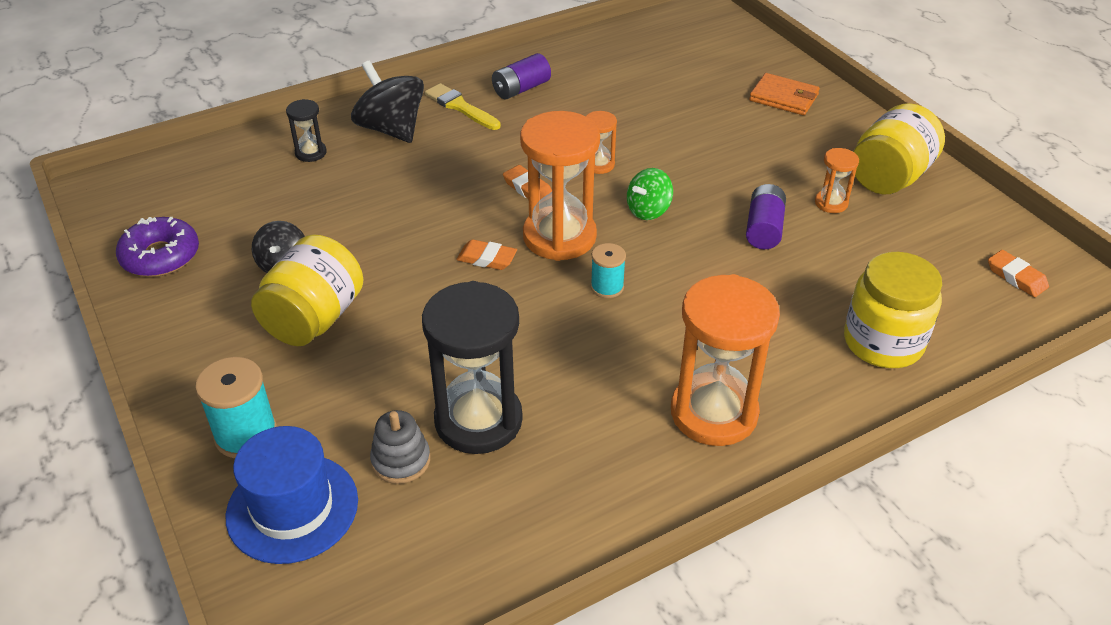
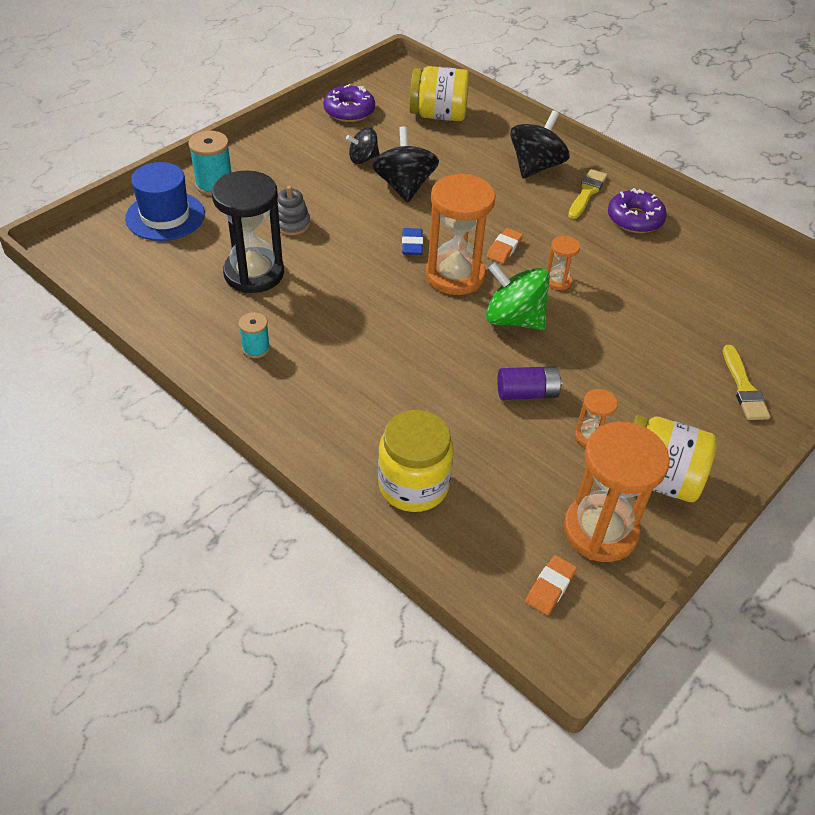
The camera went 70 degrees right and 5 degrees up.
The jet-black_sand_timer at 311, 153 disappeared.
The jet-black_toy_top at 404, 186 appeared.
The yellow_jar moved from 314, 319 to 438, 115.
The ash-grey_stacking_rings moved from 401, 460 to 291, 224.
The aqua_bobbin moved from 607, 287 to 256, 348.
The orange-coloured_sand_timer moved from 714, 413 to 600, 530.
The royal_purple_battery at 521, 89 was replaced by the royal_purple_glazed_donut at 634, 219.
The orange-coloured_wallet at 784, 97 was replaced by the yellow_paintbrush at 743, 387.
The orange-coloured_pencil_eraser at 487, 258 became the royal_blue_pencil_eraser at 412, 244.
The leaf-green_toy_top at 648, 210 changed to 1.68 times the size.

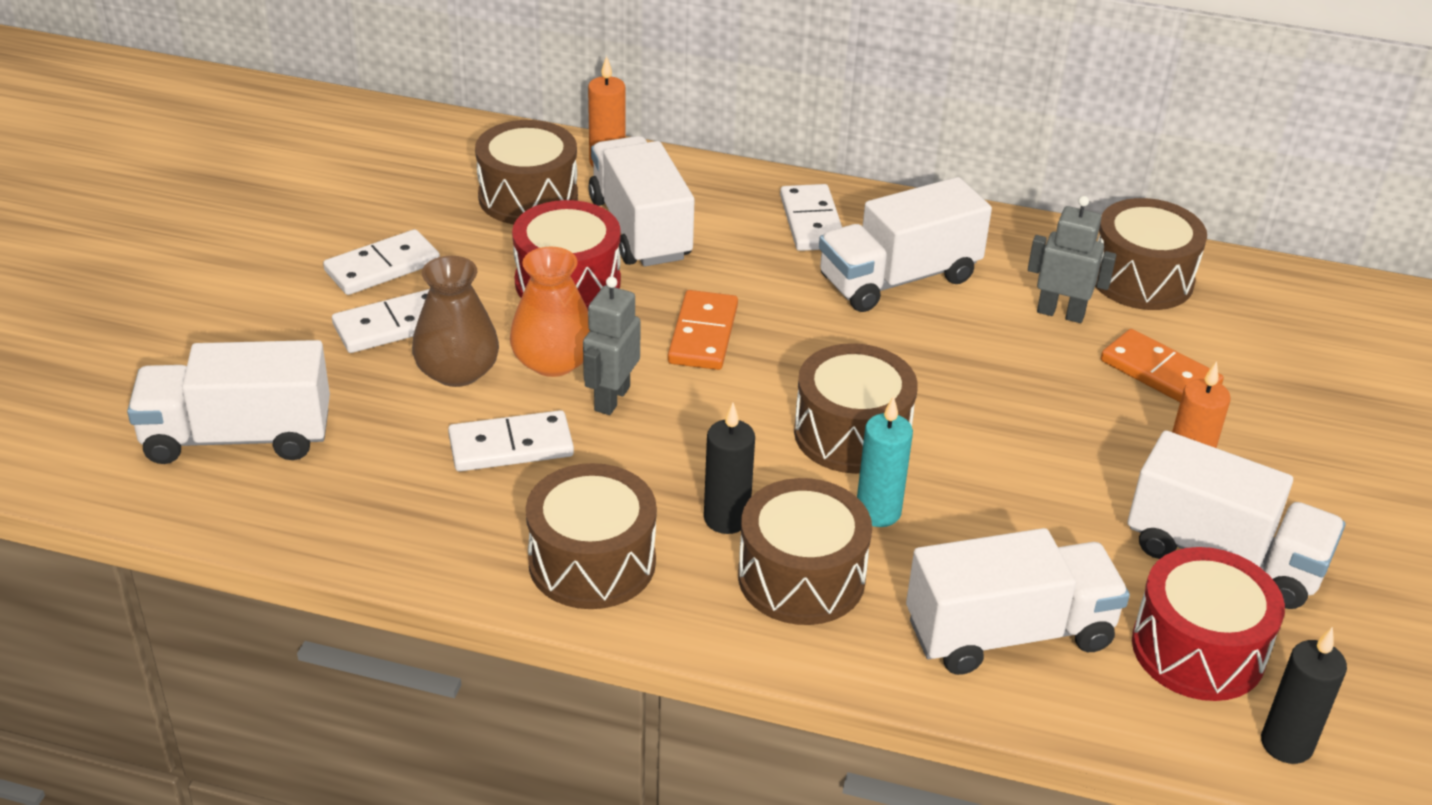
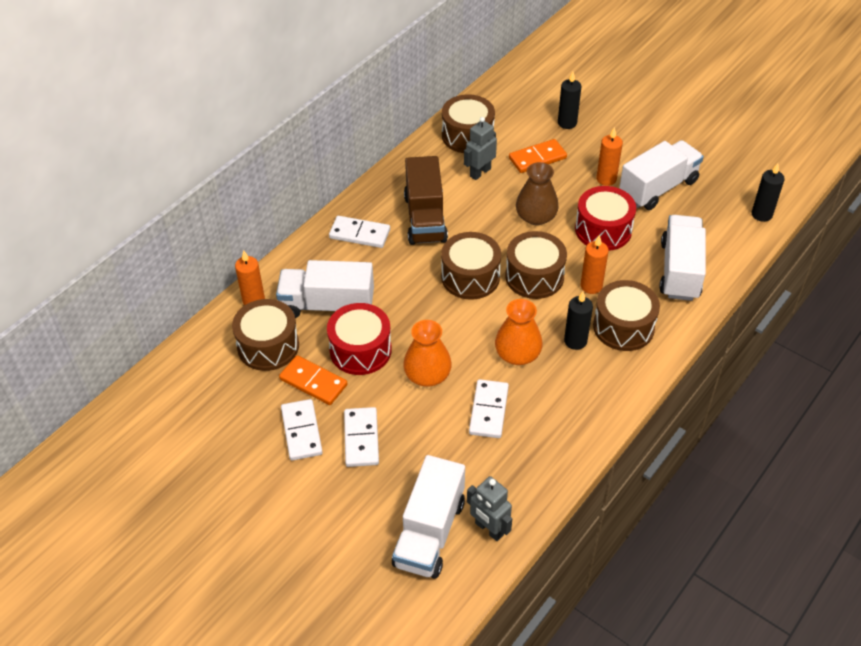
The camera went 65 degrees left and 10 degrees up.
The orange-coloured_tall_vase at 517, 354 appeared.
The jet-black_candle at 567, 123 appeared.
The brown_tall_vase moved from 457, 371 to 536, 217.
The brown_toy_drum moved from 592, 562 to 470, 277.
The ash-grey_toy_robot moved from 611, 398 to 489, 529.
The orange-coloured_domino moved from 703, 334 to 313, 382.
The scarlet_toy_drum moved from 1198, 649 to 603, 230.
The white_toy_truck at 899, 279 became the brown_toy_truck at 425, 218.
The aqua_candle at 878, 512 became the orange-coloured_candle at 591, 286.

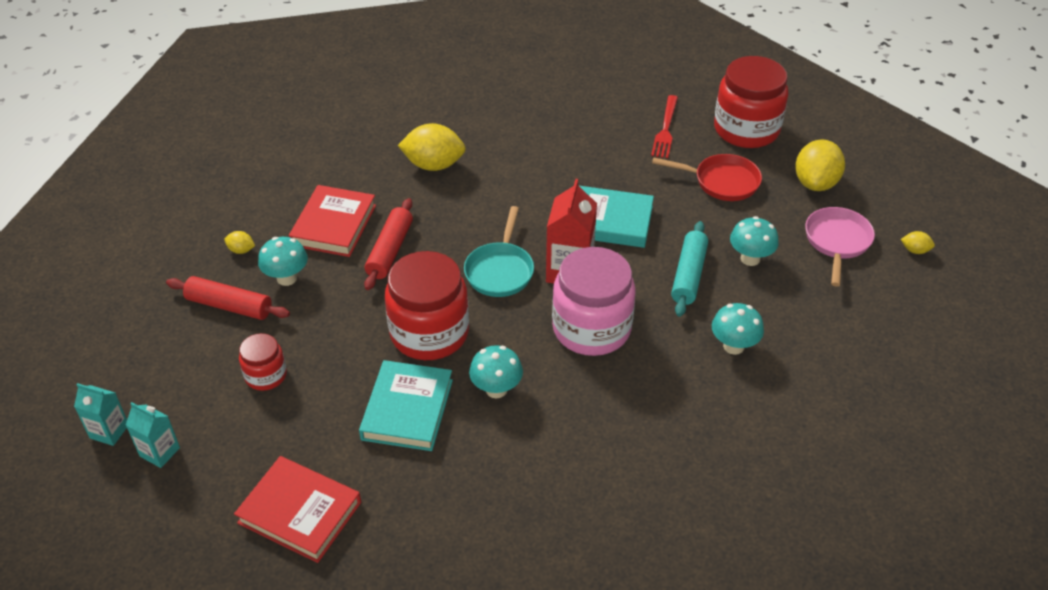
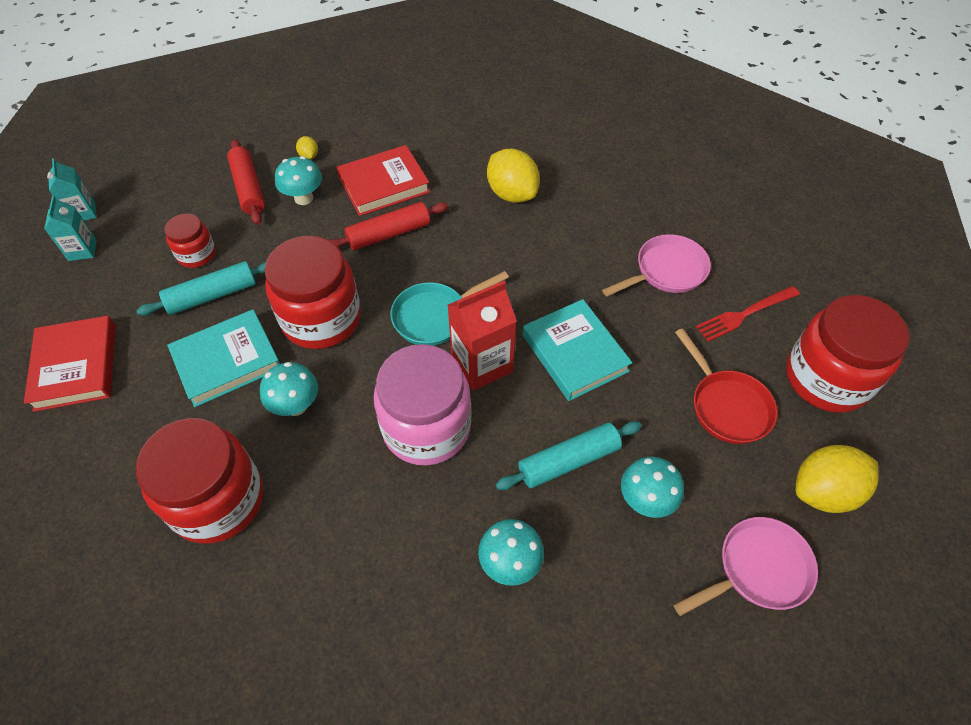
The camera went 50 degrees right and 10 degrees up.
The yellow_toy_lemon at 915, 250 disappeared.
The aqua_pastry_roller at 212, 295 appeared.
The scarlet_jar at 217, 500 appeared.
The pink_frying_pan at 666, 271 appeared.

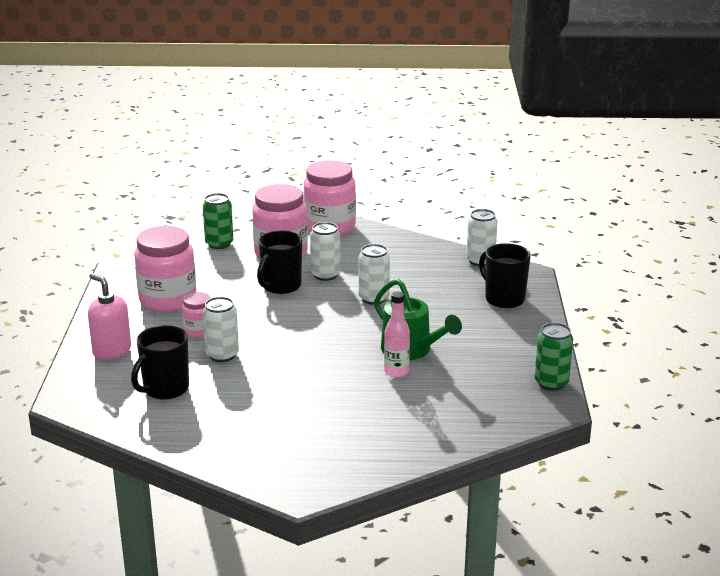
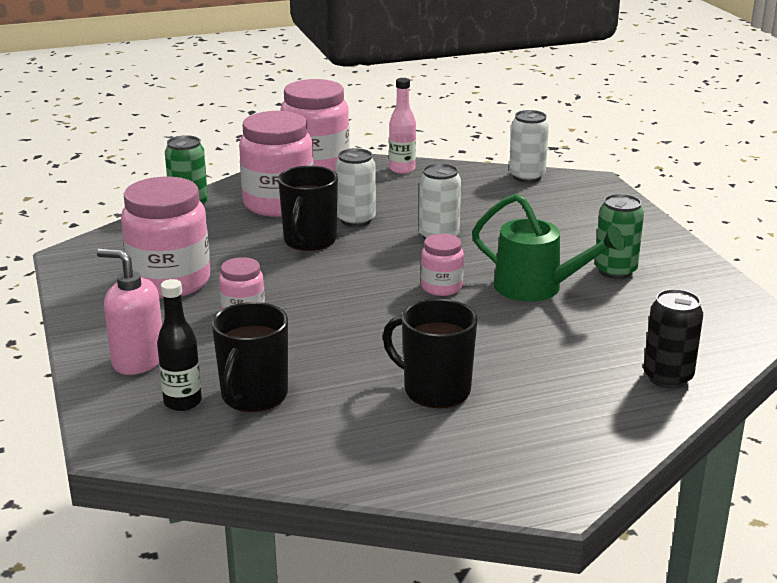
The camera went 20 degrees left and 0 degrees up.
The white_soda_can at 222, 355 disappeared.
The jet-black_flask at 182, 402 appeared.
The pink_jar at 441, 287 appeared.
The jet-black_soda_can at 667, 377 appeared.
The pink_flask moved from 396, 371 to 402, 169.
The jet-black_coffee_mug moved from 503, 298 to 435, 390.
The leaf-green_soda_can moved from 551, 383 to 615, 271.

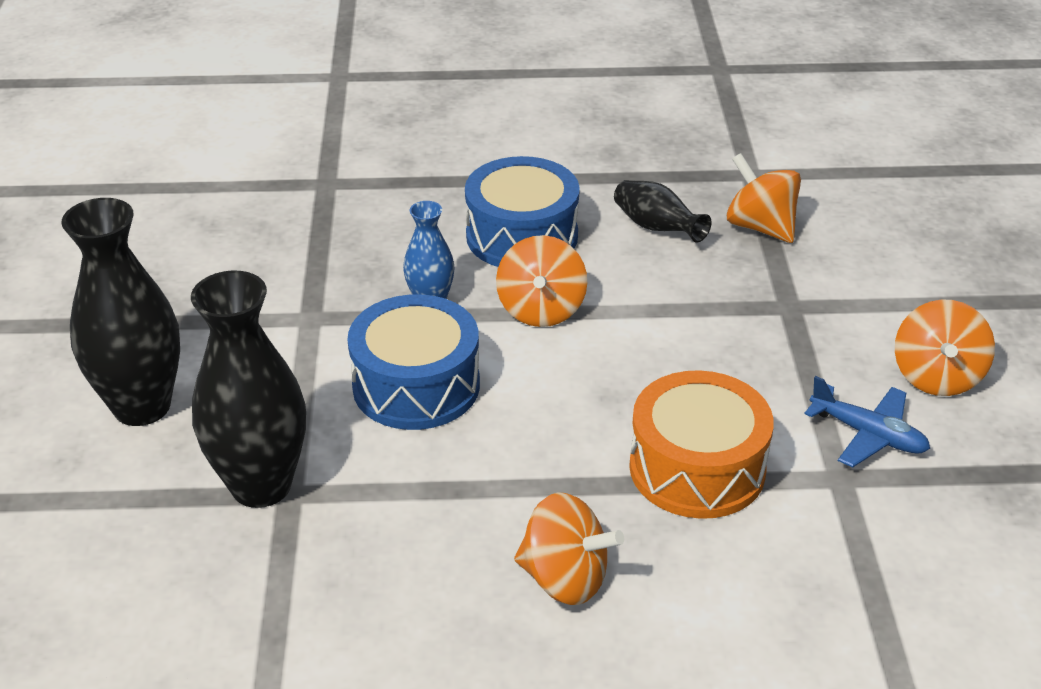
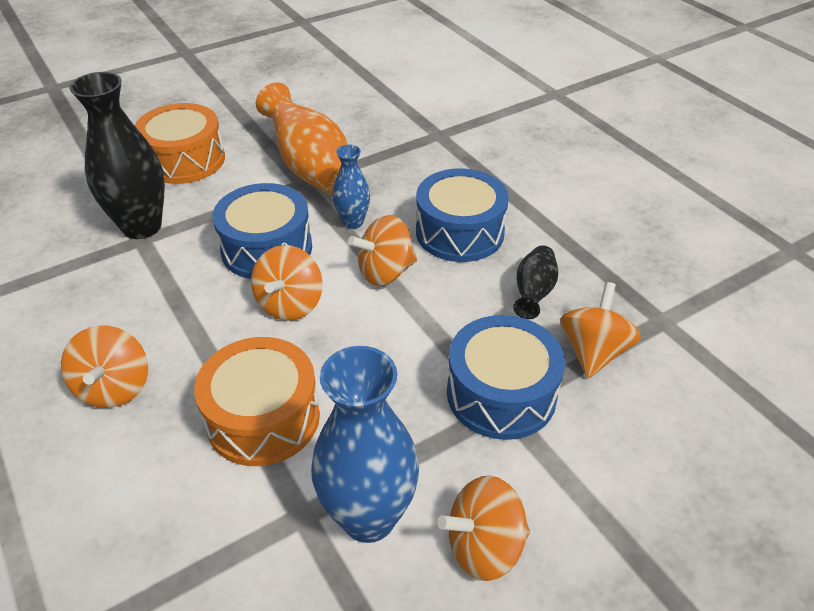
The camera went 60 degrees right and 5 degrees up.
The orange-coloured_toy_top at 290, 304 appeared.
The orange-coloured_tall_vase at 311, 168 appeared.
The royal_blue_toy_drum at 501, 394 appeared.
The jet-black_tall_vase at 142, 406 was replaced by the orange-coloured_toy_drum at 185, 160.
The royal_blue_toy_plane at 868, 434 was replaced by the royal_blue_tall_vase at 368, 517.

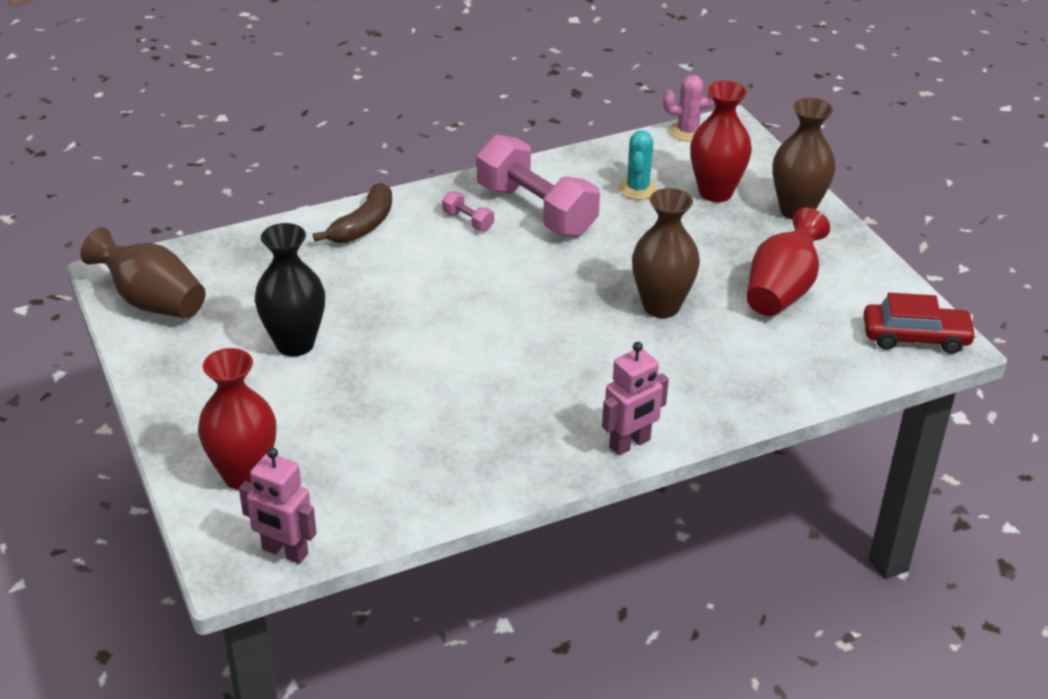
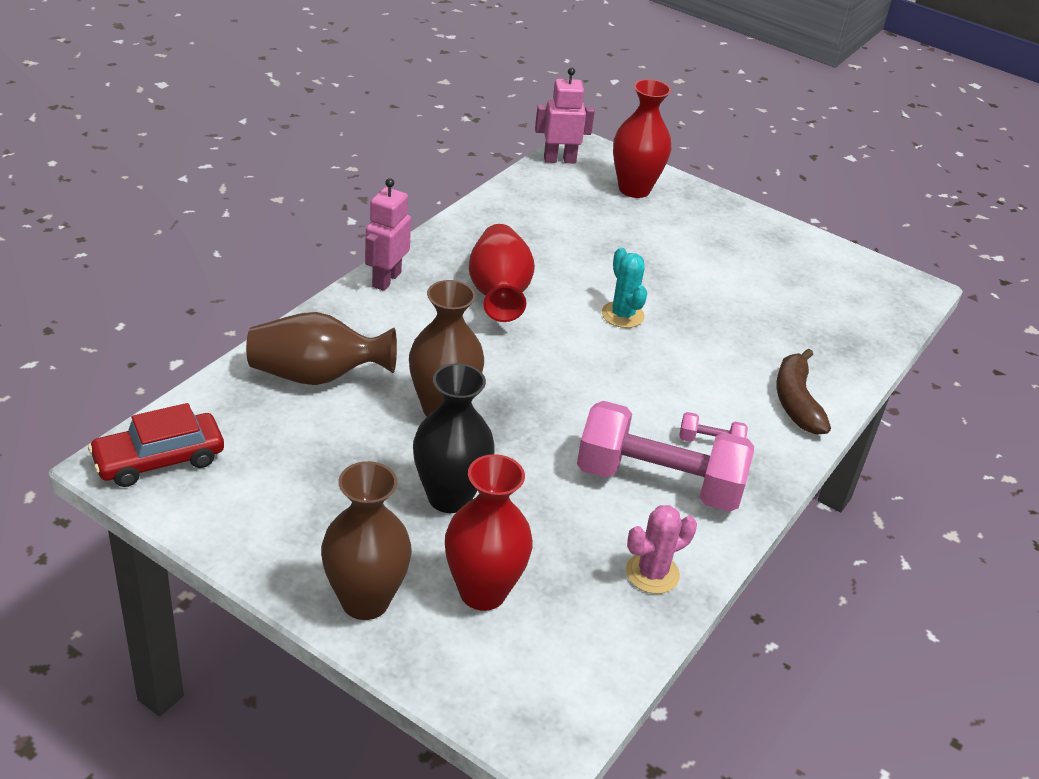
The camera went 145 degrees right and 0 degrees up.
The brown_tall_vase moved from 152, 301 to 317, 376.
The jet-black_tall_vase moved from 295, 344 to 449, 497.
The aqua_cactus moved from 637, 189 to 622, 315.
The pink_cactus moved from 687, 131 to 652, 573.
The scarlet_tall_vase moved from 782, 290 to 498, 294.

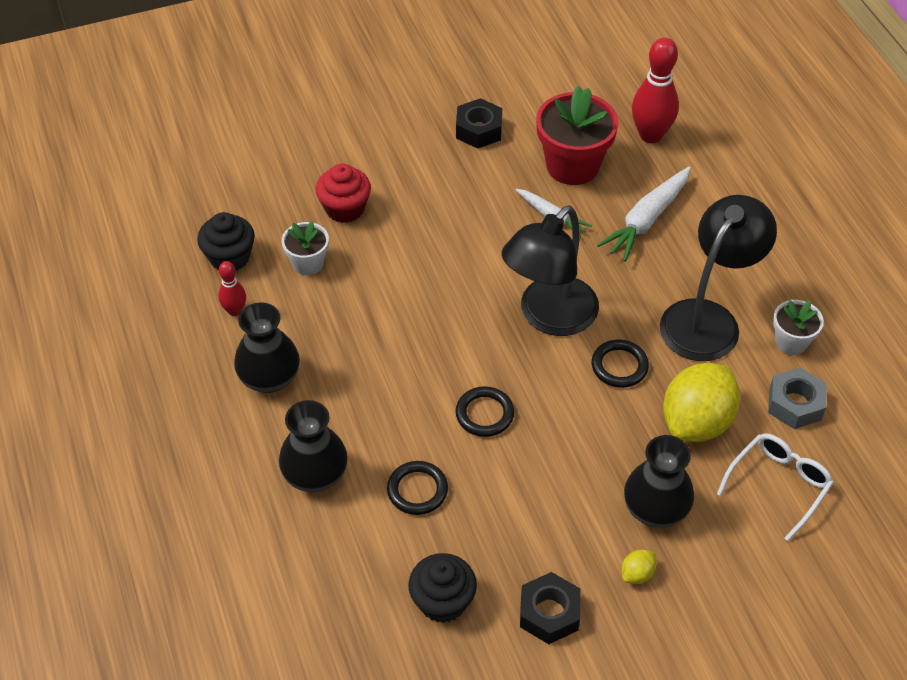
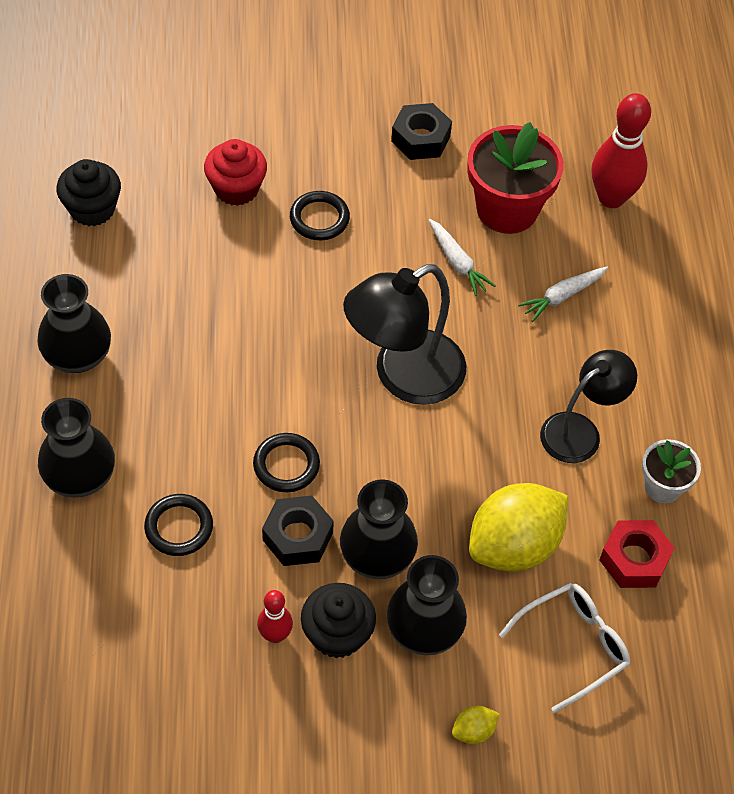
The camera went 15 degrees right and 5 degrees up.
The white_plant_pot at 308, 263 disappeared.
The jet-black_tall_vase at 377, 556 appeared.
The scarlet_bowling_pin moved from 235, 311 to 275, 635.
The jet-black_cupcake moved from 442, 601 to 337, 634.
The jet-black_hex_nut moved from 549, 613 to 298, 536.
The jet-black_torus moved from 619, 366 to 319, 218.
The yellow_toy_lemon moved from 637, 574 to 473, 731.
The ash-grey_hex_nut at 795, 404 became the scarlet_hex_nut at 634, 559.
The white_toy_carrot at 647, 220 changed to 0.62 times the size.
The jet-black_desk_lamp at 708, 318 changed to 0.65 times the size.

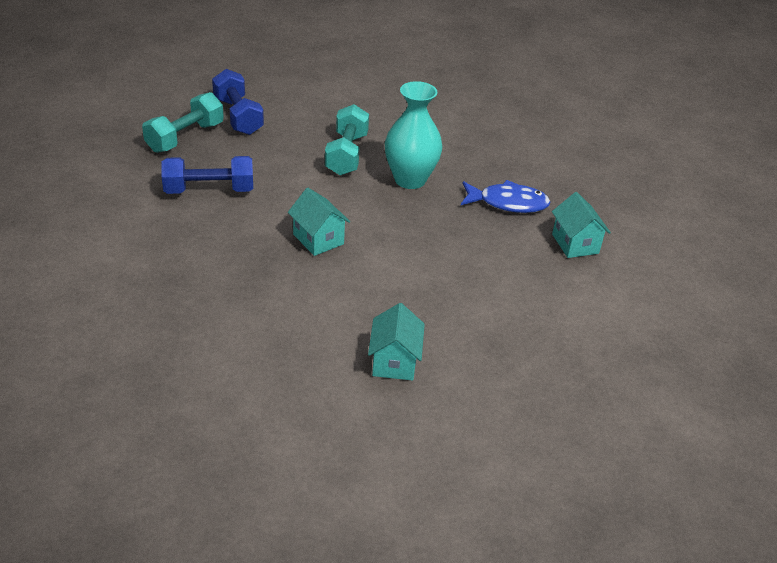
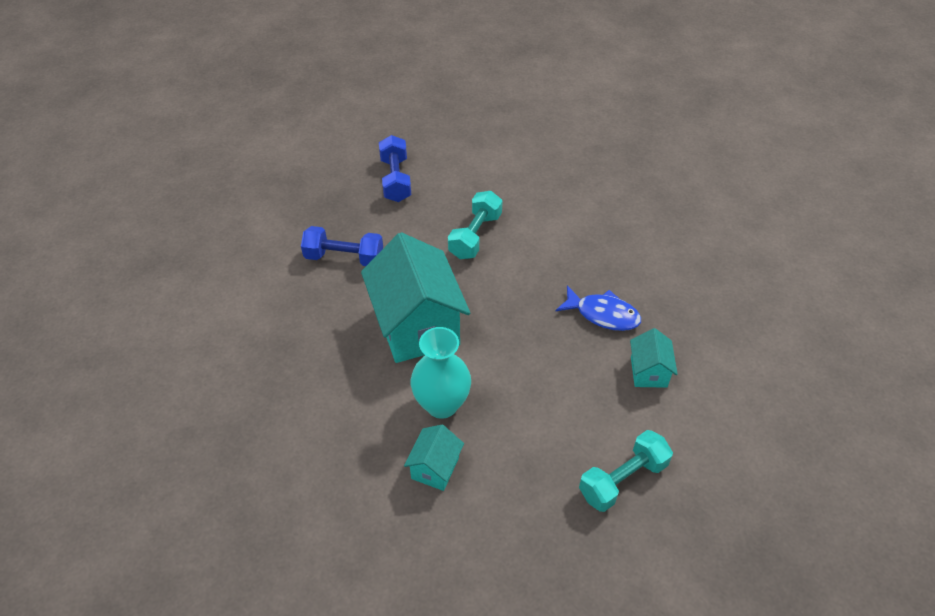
The camera went 20 degrees right and 10 degrees up.
The aqua_hand_weight moved from 185, 137 to 622, 479.
The aqua_tall_vase moved from 410, 180 to 441, 404.
The aqua_toy_house at 318, 239 changed to 2.13 times the size.

